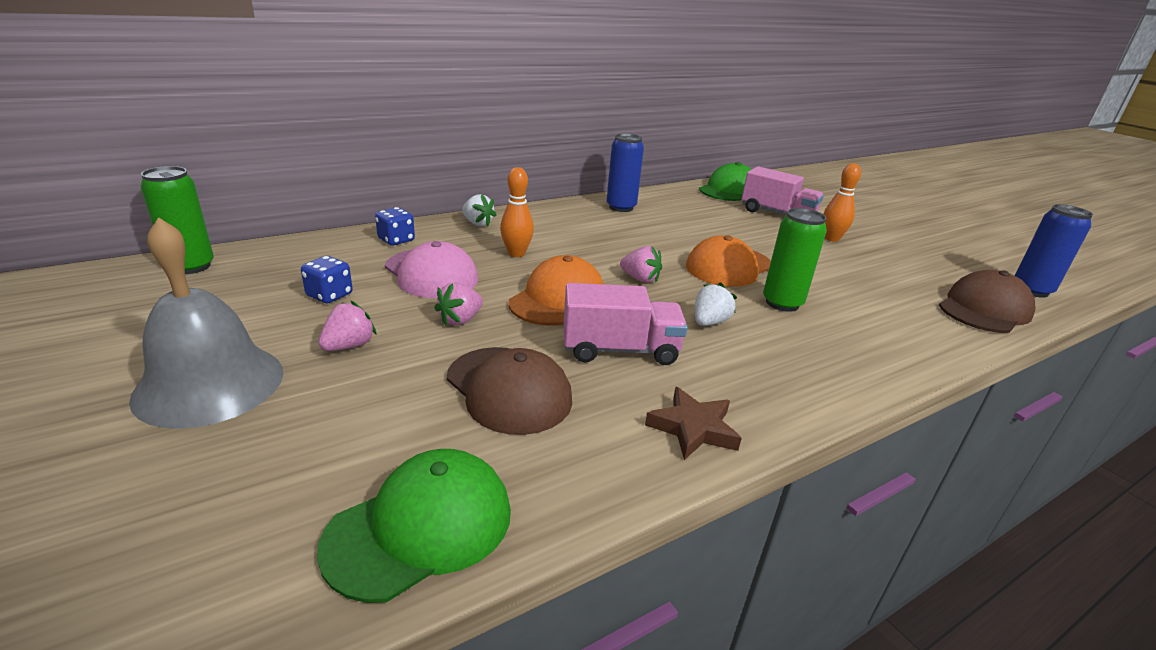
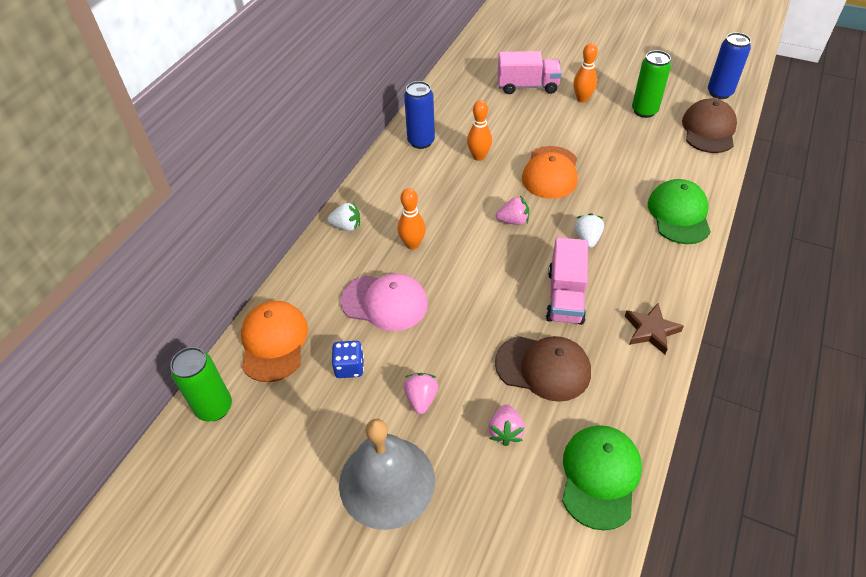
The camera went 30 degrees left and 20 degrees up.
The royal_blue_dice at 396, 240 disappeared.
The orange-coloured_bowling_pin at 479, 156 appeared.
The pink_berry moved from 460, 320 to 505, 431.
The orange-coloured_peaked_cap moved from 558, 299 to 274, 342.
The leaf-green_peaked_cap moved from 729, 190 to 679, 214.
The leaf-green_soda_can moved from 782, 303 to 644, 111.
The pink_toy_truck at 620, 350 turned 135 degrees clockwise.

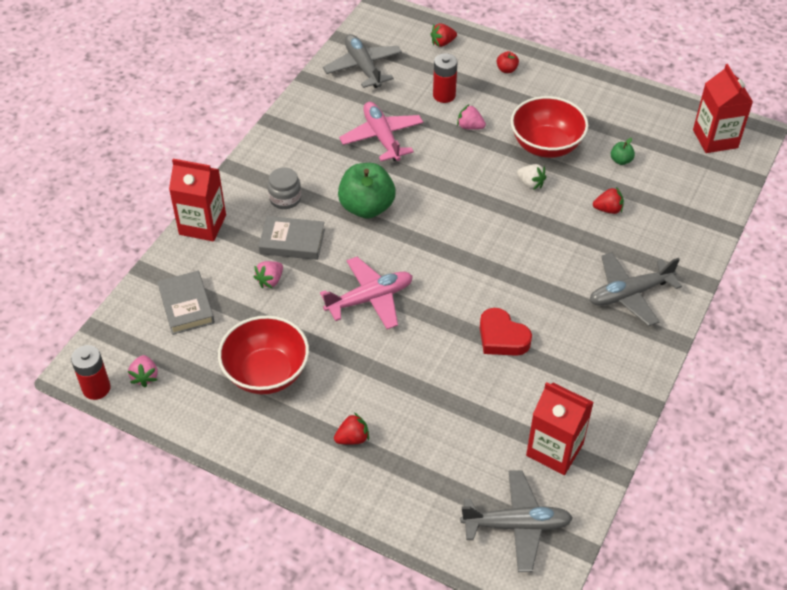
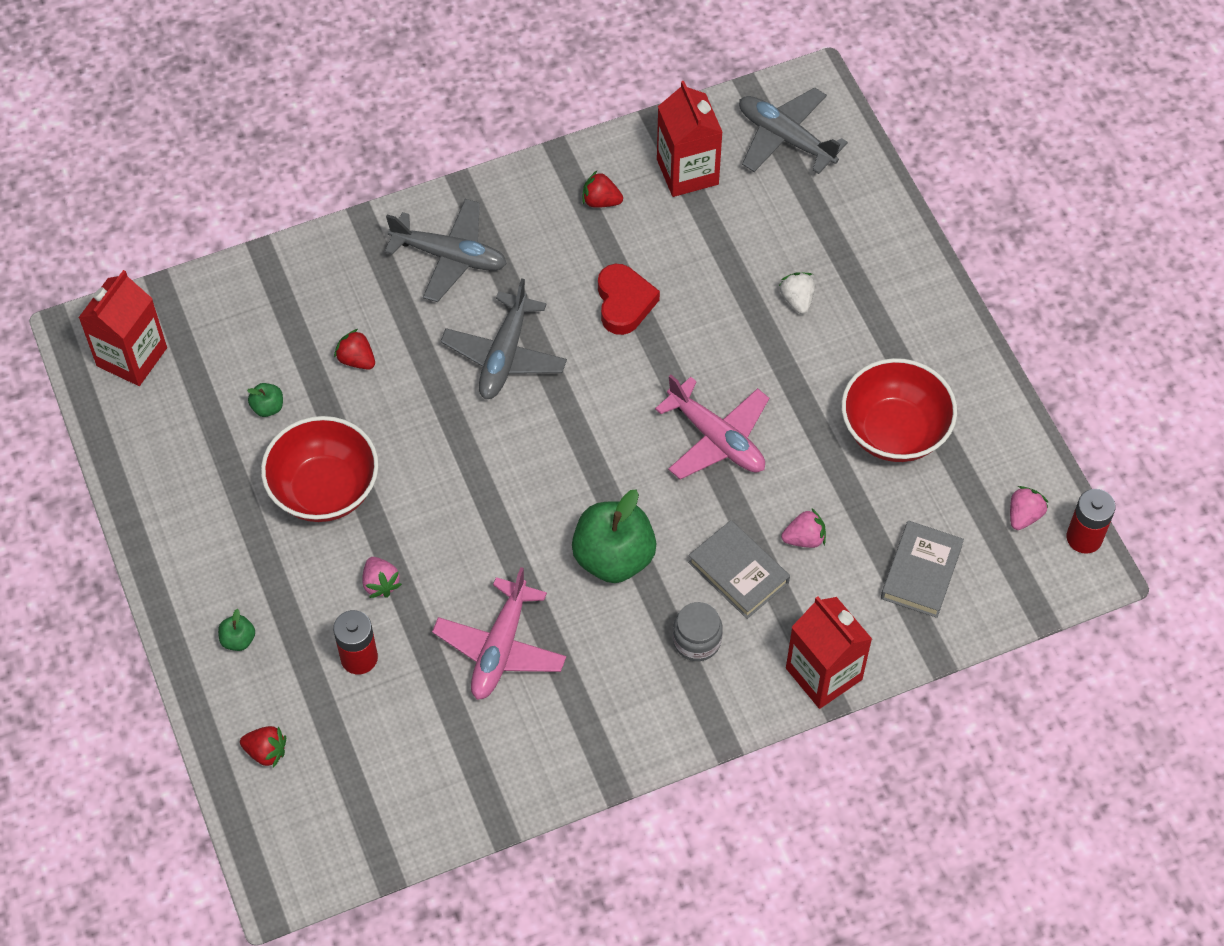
The camera went 140 degrees left and 10 degrees up.
The ash-grey_toy_plane moved from 363, 67 to 504, 355.
The scarlet_berry moved from 352, 438 to 601, 201.
The white_berry moved from 530, 184 to 797, 300.
The scarlet_toy_apple at 506, 69 became the leaf-green_toy_apple at 238, 639.
The pink_toy_plane at 370, 299 turned 150 degrees counterclockwise.

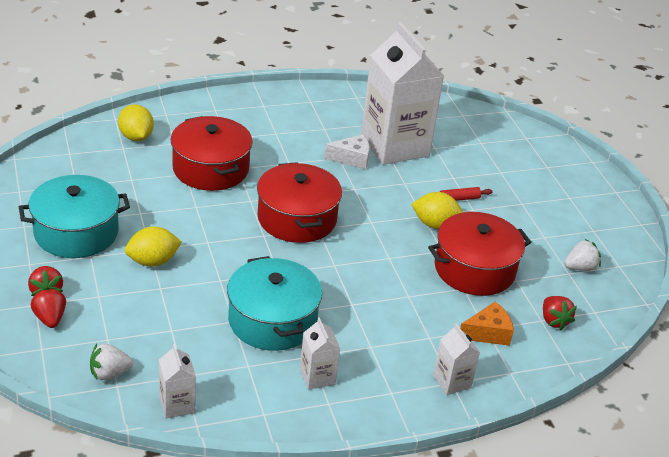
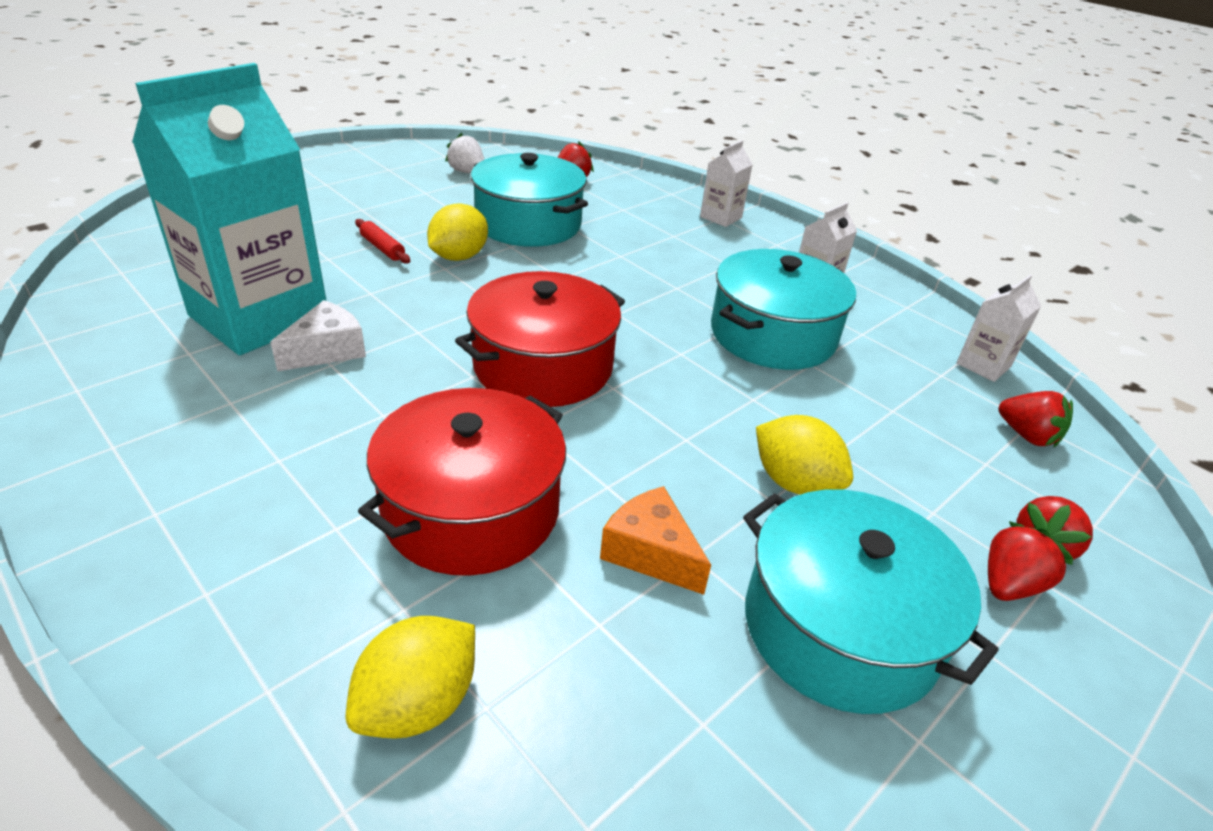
The camera went 115 degrees left and 0 degrees up.
The orange-coloured_piece_of_cheese moved from 488, 333 to 651, 553.
The white_berry at 109, 373 became the scarlet_berry at 1027, 436.
The white_juice_carton at 394, 146 became the aqua_juice_carton at 259, 317.
The scarlet_stockpot at 474, 269 became the aqua_stockpot at 528, 224.
The white_piece_of_cheese at 352, 159 turned 75 degrees clockwise.
The yellow_toy_lemon at 435, 224 turned 45 degrees clockwise.

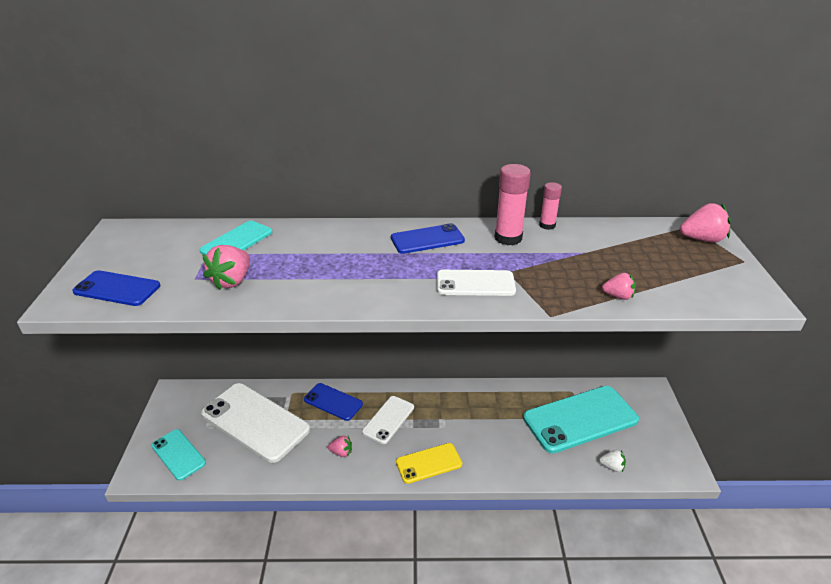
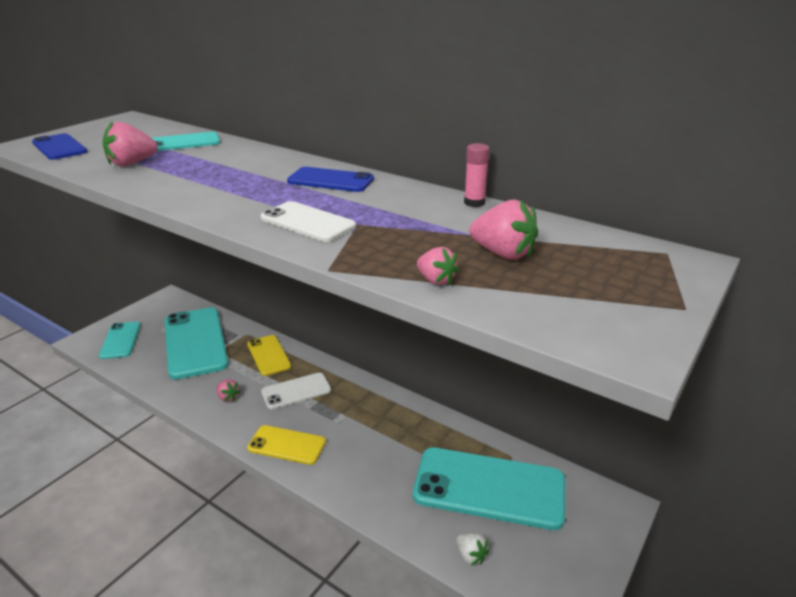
The camera went 35 degrees right and 5 degrees down.
The pink_glue at 508, 238 disappeared.
The pink_berry moved from 702, 239 to 503, 254.
The white_smartphone at 255, 422 became the aqua_smartphone at 195, 342.
The royal_blue_smartphone at 333, 402 became the yellow_smartphone at 268, 355.

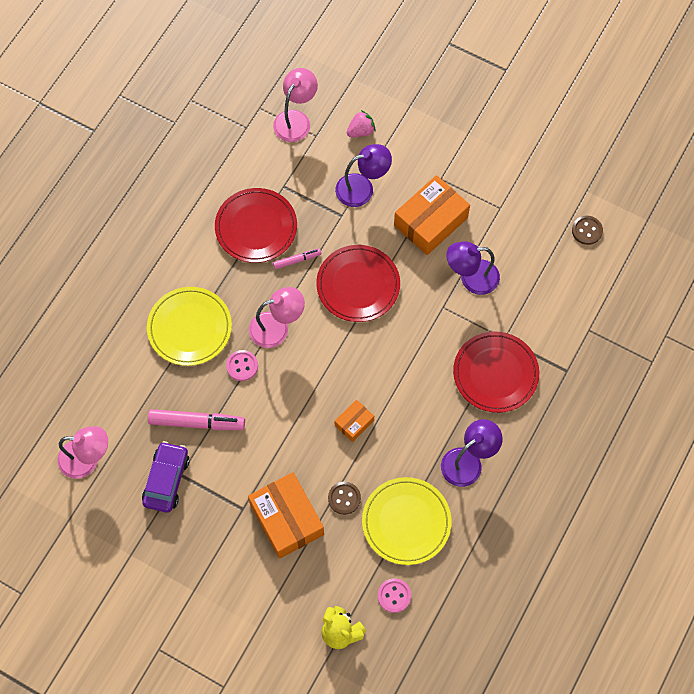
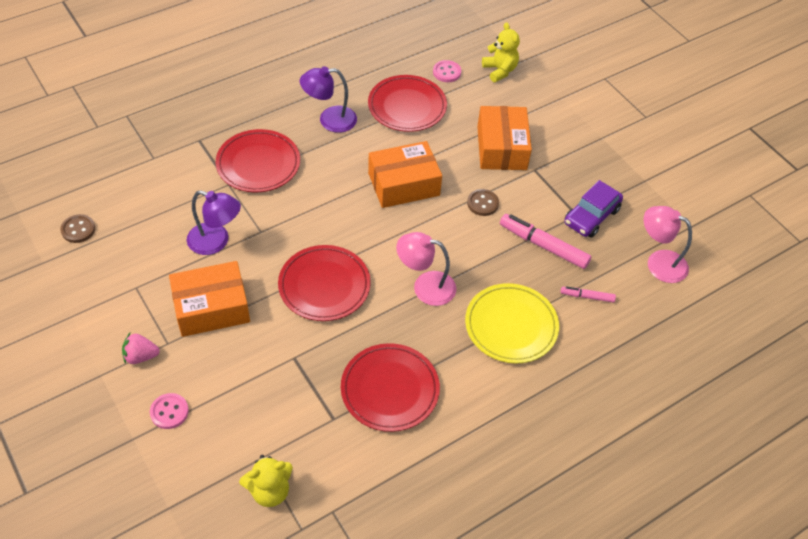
The camera went 155 degrees left and 15 degrees down.
The royal_purple_desk_lamp at 362, 188 disappeared.
The pink_shirt_button moved from 242, 366 to 169, 412.
The pink_felt_pen moved from 297, 260 to 587, 296.
The brown_shirt_button moved from 344, 498 to 482, 203.
The pink_berry moved from 361, 131 to 141, 356.
The pink_desk_lamp at 296, 119 was replaced by the yellow_stuffed_bear at 269, 491.
The yellow_flat_dish at 406, 522 became the scarlet_flat_dish at 407, 106.
The orange-coloured_package at 354, 423 changed to 1.98 times the size.

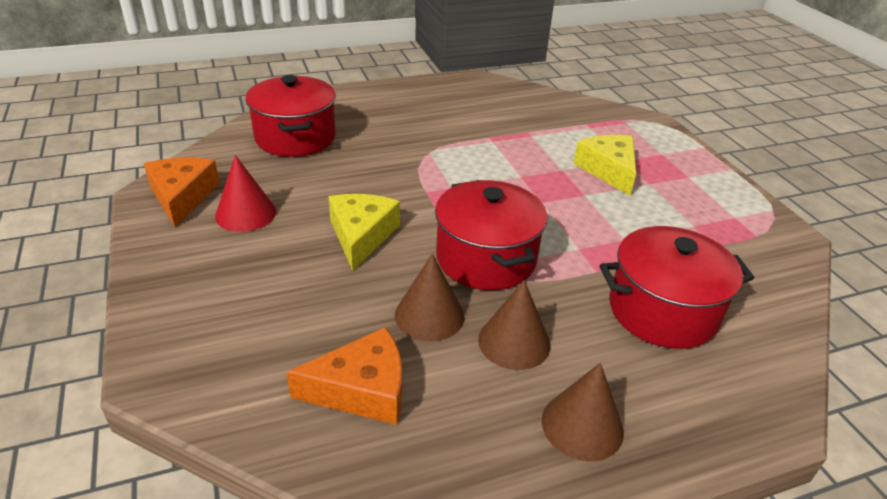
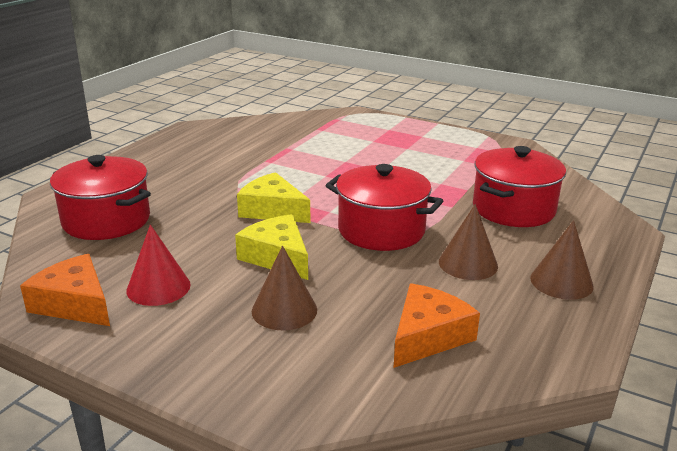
The camera went 40 degrees left and 10 degrees down.
The brown_cone_shape moved from 429, 315 to 284, 310.
The yellow_piece_of_cheese moved from 608, 170 to 272, 210.

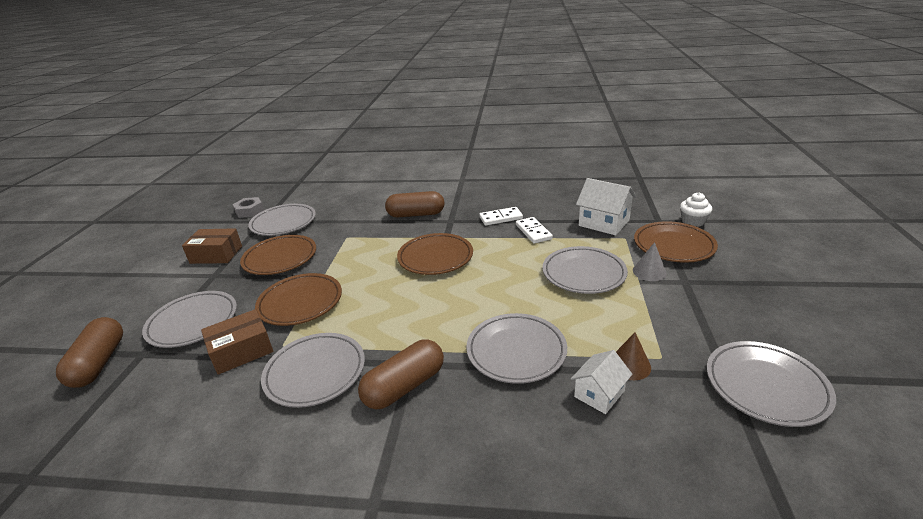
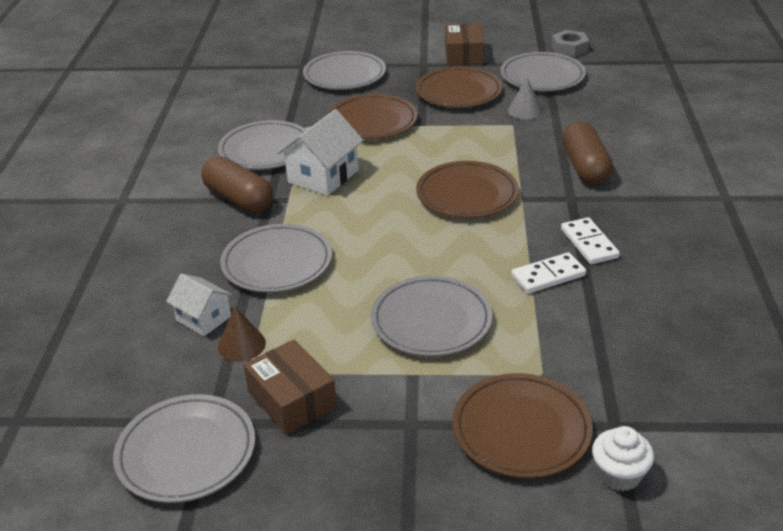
The camera went 85 degrees right and 5 degrees up.
The brown_capsule at 99, 363 disappeared.
The brown_package moved from 241, 351 to 292, 399.
The white_toy_house moved from 604, 223 to 323, 176.
The ash-grey_cone_shape moved from 649, 271 to 525, 110.

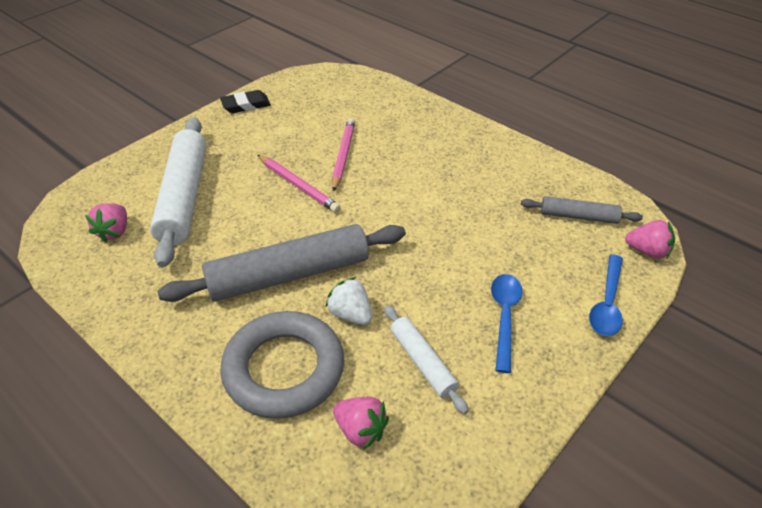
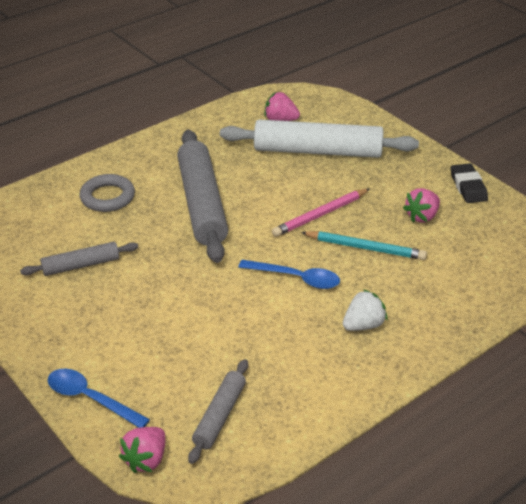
The camera went 100 degrees right and 5 degrees down.
The white_berry moved from 351, 314 to 363, 325.
The pink_berry moved from 360, 430 to 422, 216.
The royal_blue_spoon moved from 504, 317 to 296, 278.
The pink_wooden_pencil at 343, 155 became the aqua_wooden_pencil at 365, 248.
The white_pastry_roller at 422, 362 became the ash-grey_pastry_roller at 81, 265.
The ash-grey_torus at 284, 369 changed to 0.61 times the size.

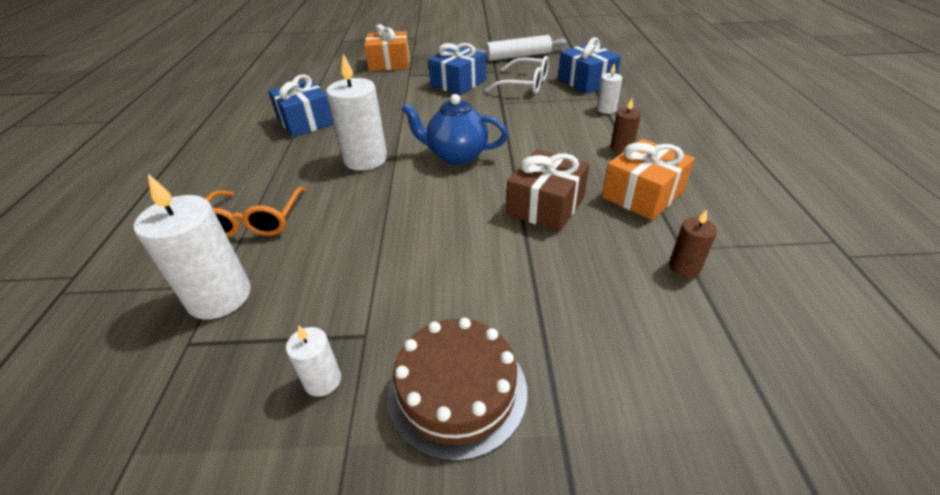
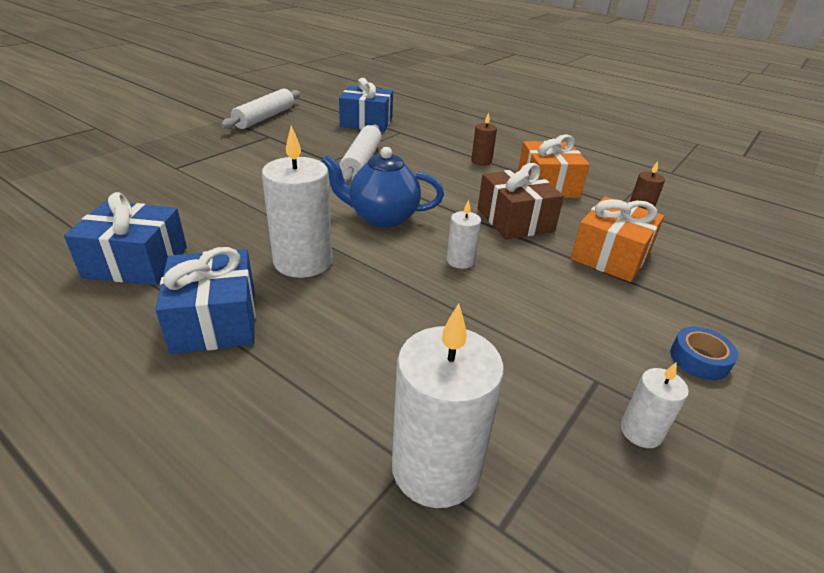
The camera went 55 degrees left and 5 degrees down.
The orange-coloured_glasses at 254, 221 disappeared.
The white_glasses at 524, 84 disappeared.
The white_pastry_roller at 361, 162 appeared.
The orange-coloured_gift moved from 389, 63 to 610, 255.
The royal_blue_gift moved from 458, 83 to 215, 320.
The white_candle moved from 606, 109 to 460, 261.
The brown_cake at 457, 391 was replaced by the royal_blue_sticky_tape at 699, 359.
The royal_blue_teapot at 456, 155 turned 45 degrees clockwise.

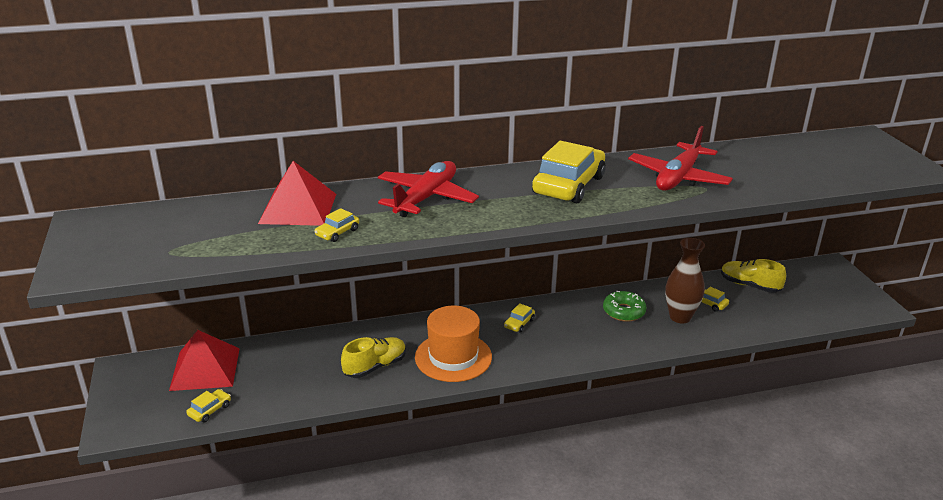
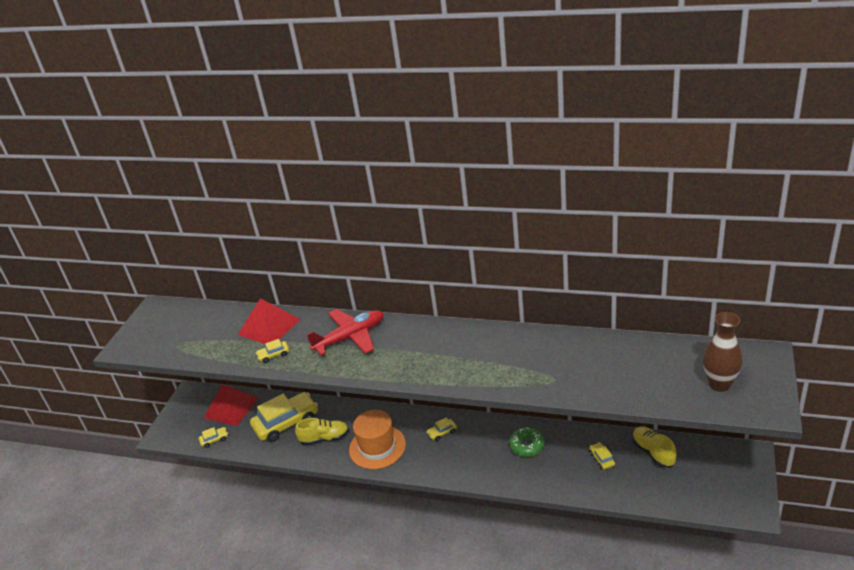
The camera went 35 degrees right and 5 degrees up.
The scarlet_toy_plane at 678, 178 disappeared.
The yellow_toy_car moved from 568, 185 to 286, 423.
The brown_tall_vase moved from 680, 317 to 719, 384.

